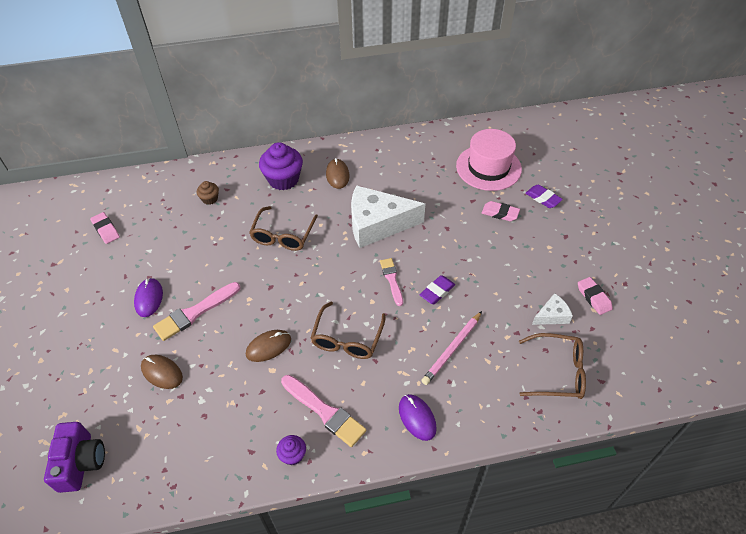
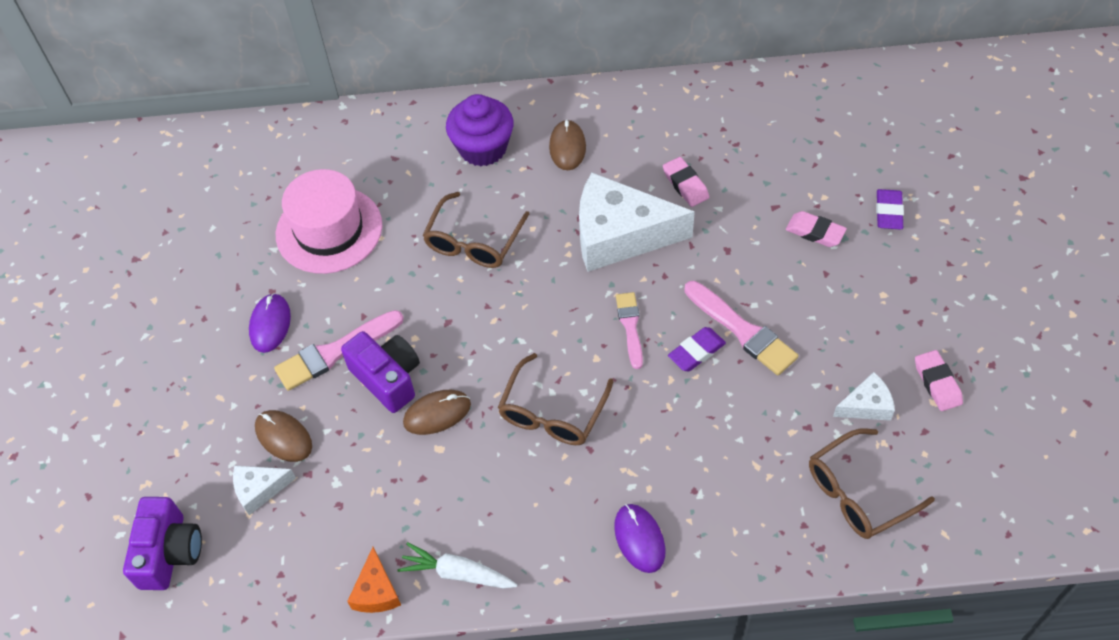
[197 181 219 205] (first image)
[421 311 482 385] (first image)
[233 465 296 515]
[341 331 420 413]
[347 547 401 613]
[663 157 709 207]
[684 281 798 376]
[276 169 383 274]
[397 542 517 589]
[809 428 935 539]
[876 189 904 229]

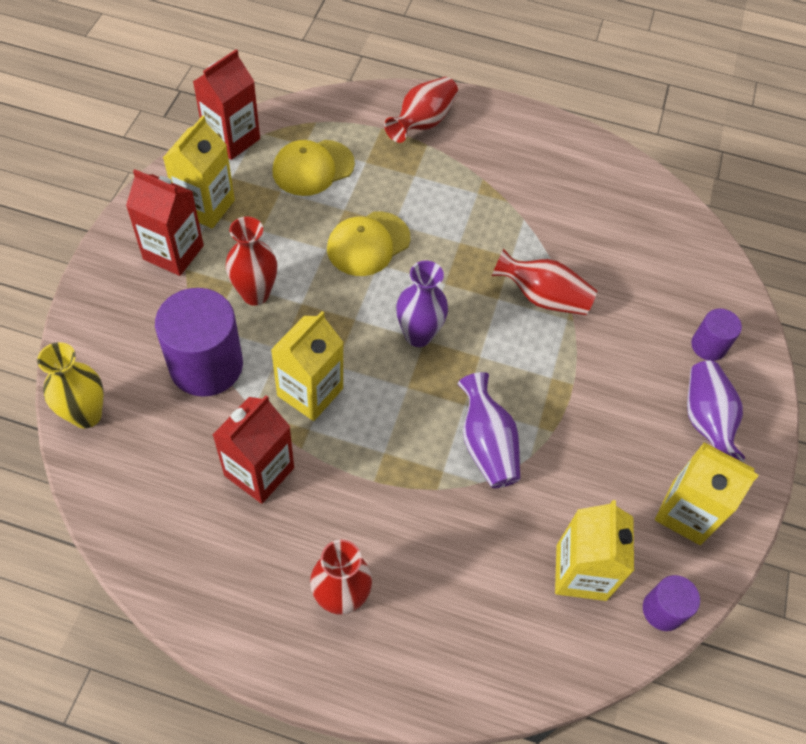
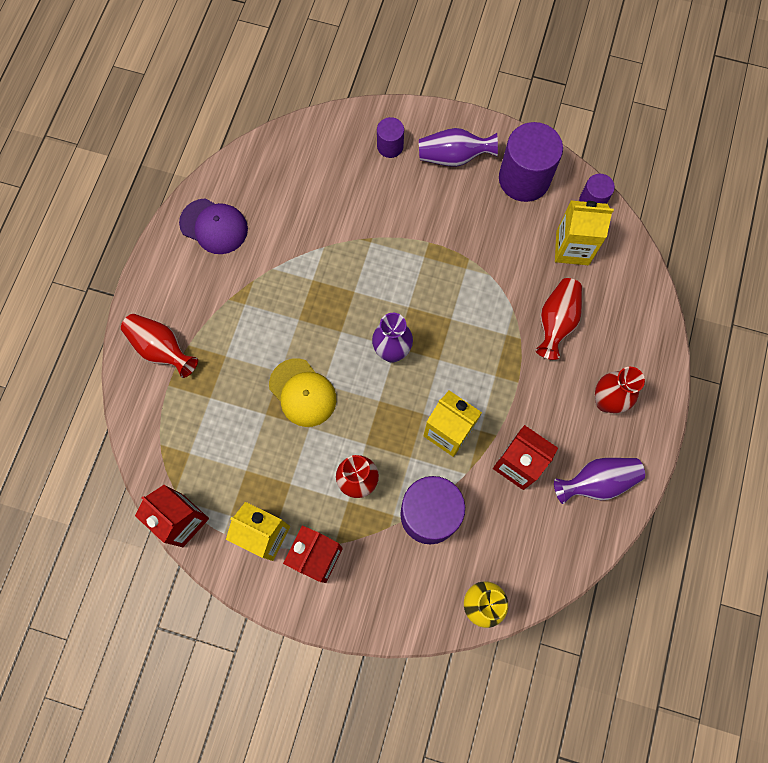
[272 140 355 196] (first image)
[179 198 248 254]
[554 458 645 504]
[536 278 582 360]
[499 122 563 202]

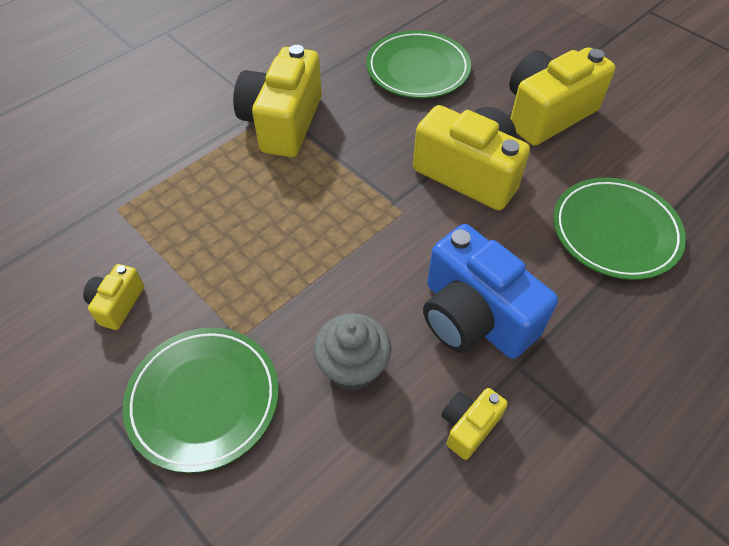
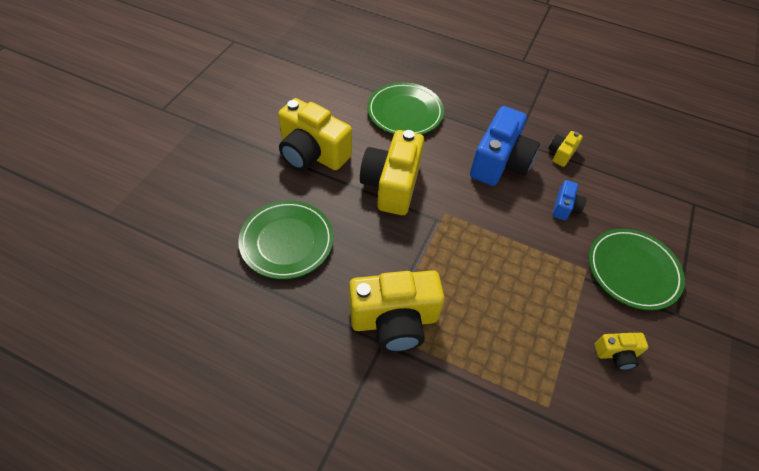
[553 180 586 220]
[548 131 583 167]

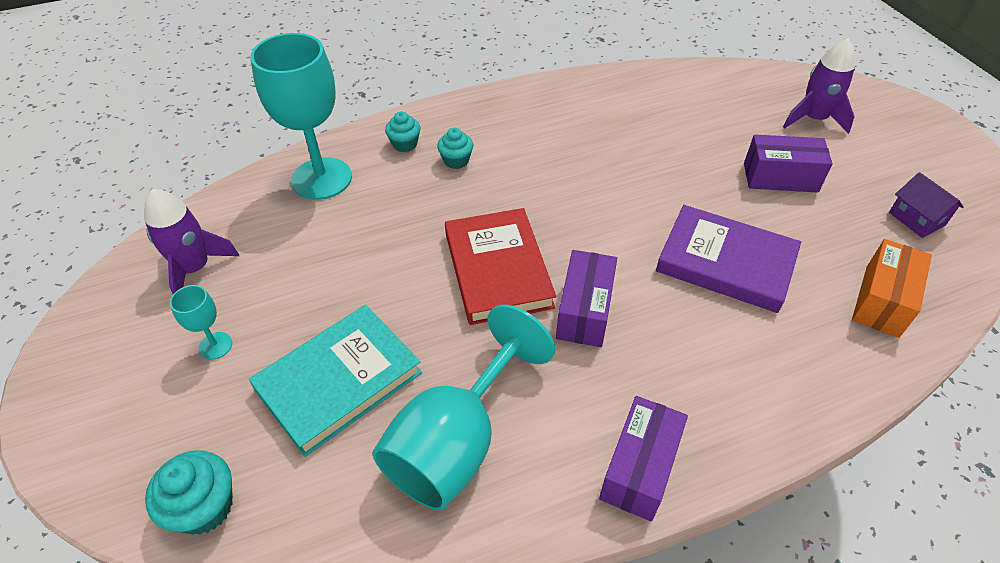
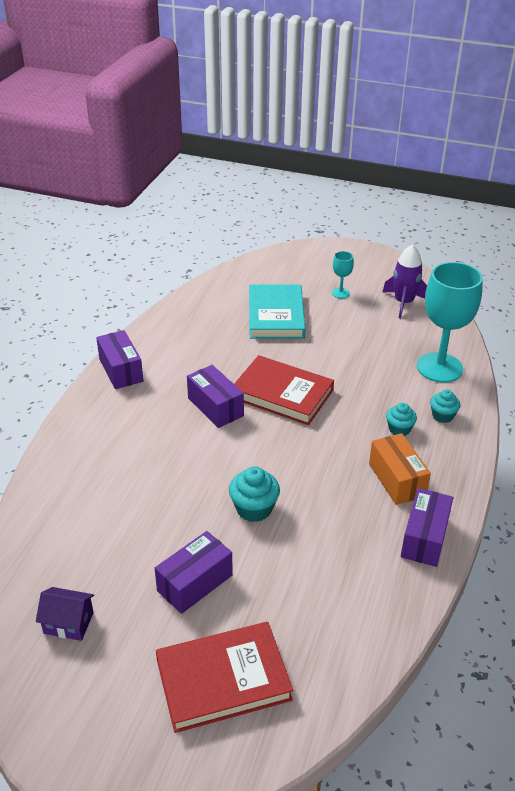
[372 304 555 510] (first image)
[656 205 801 313] (first image)
[401 488 453 567]
[229 466 280 522]
[369 433 431 505]
[156 622 293 733]

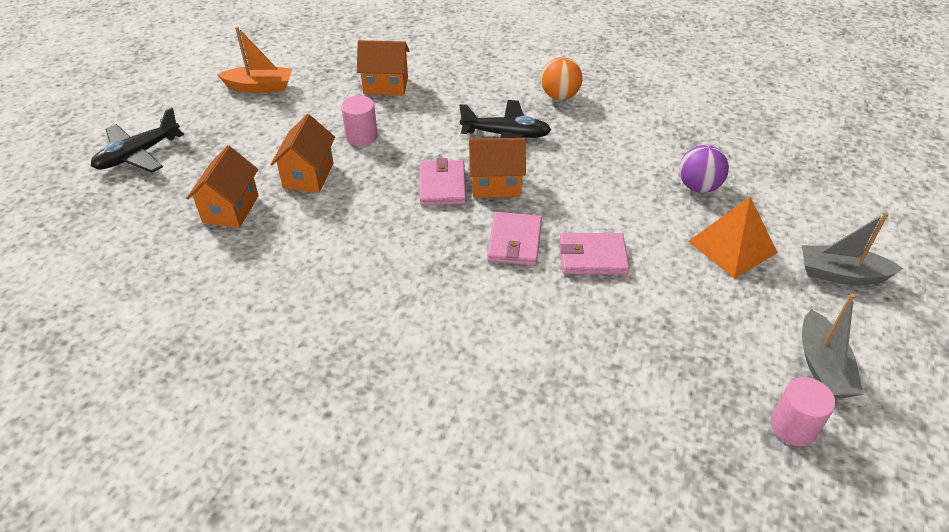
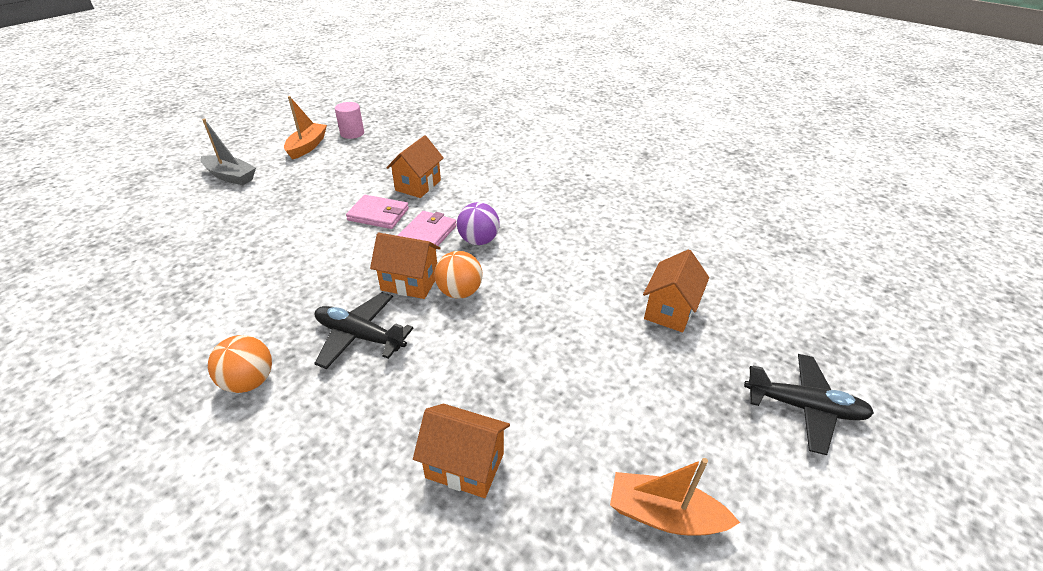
[341 95 378 146] (first image)
[688 197 778 279] (first image)
[386 135 444 198]
[457 202 499 245]
[434 251 483 299]
[284 96 327 160]
[744 354 874 455]

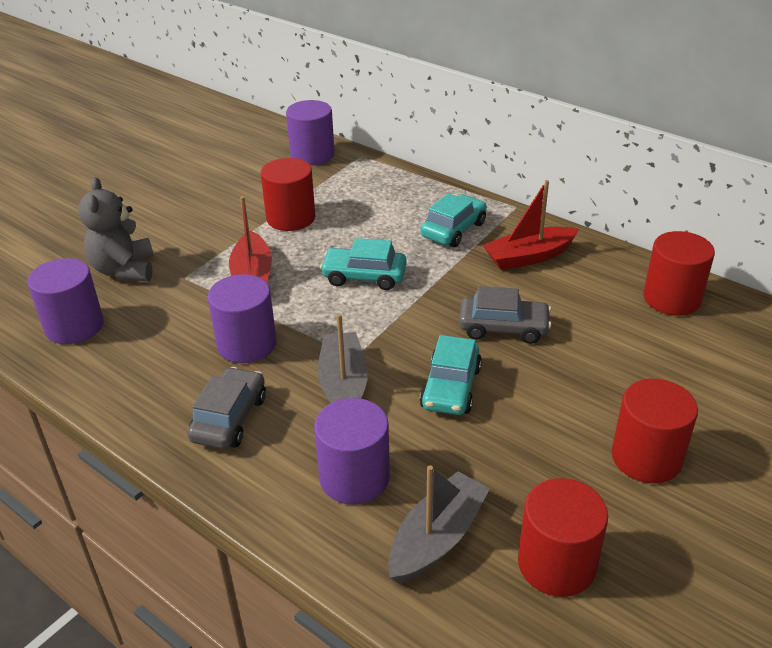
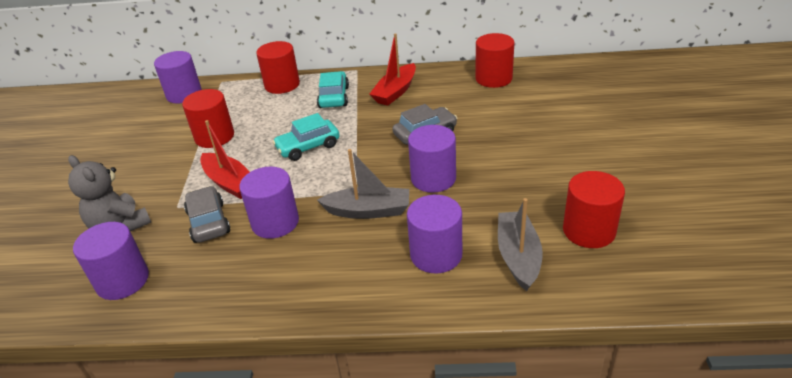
[184 186 230 243]
[256 41 300 94]
[408 125 456 193]
[317 149 409 219]

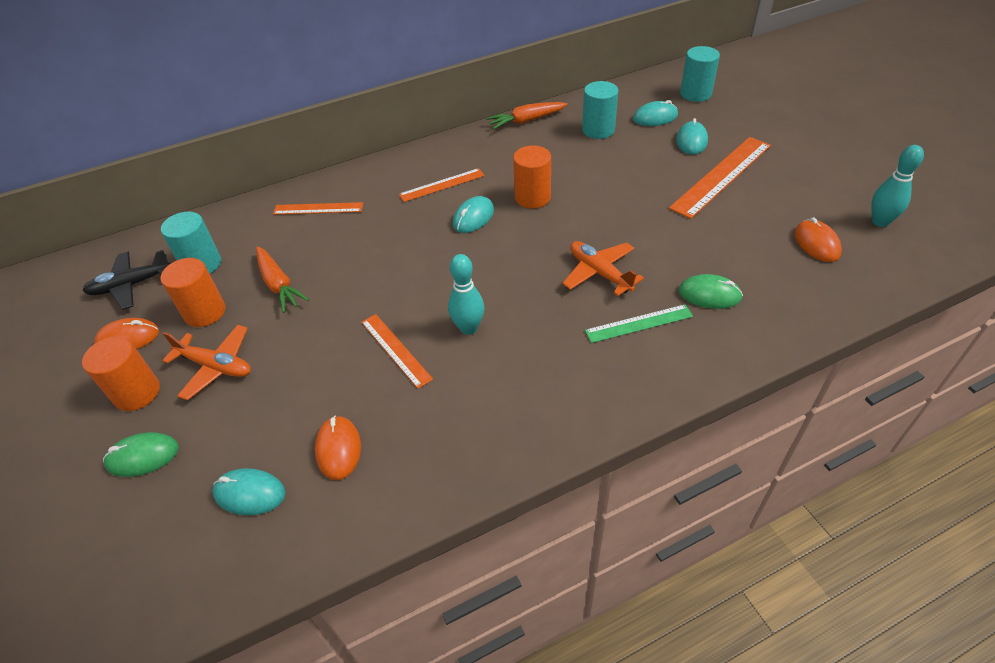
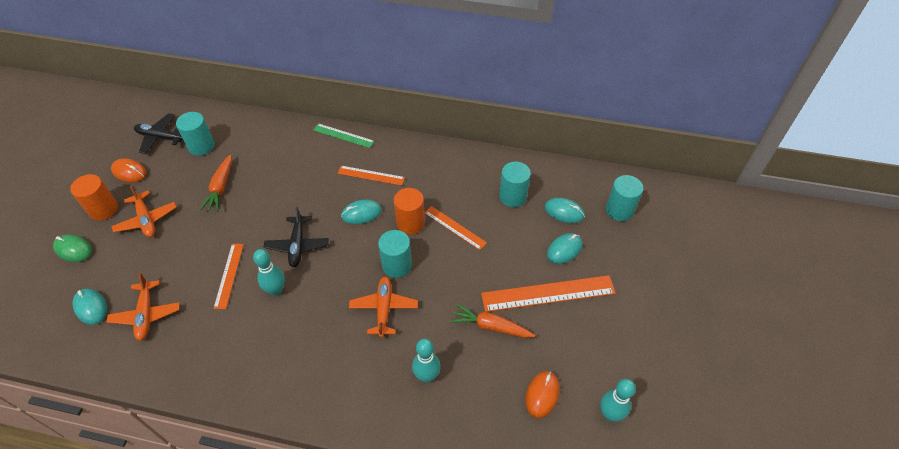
[161 258 225 327] (first image)
[264 207 329 267]
[378 230 412 278]
[425 206 487 250]
[450 304 535 338]
[313 123 374 148]
[107 273 180 341]
[412 338 441 382]

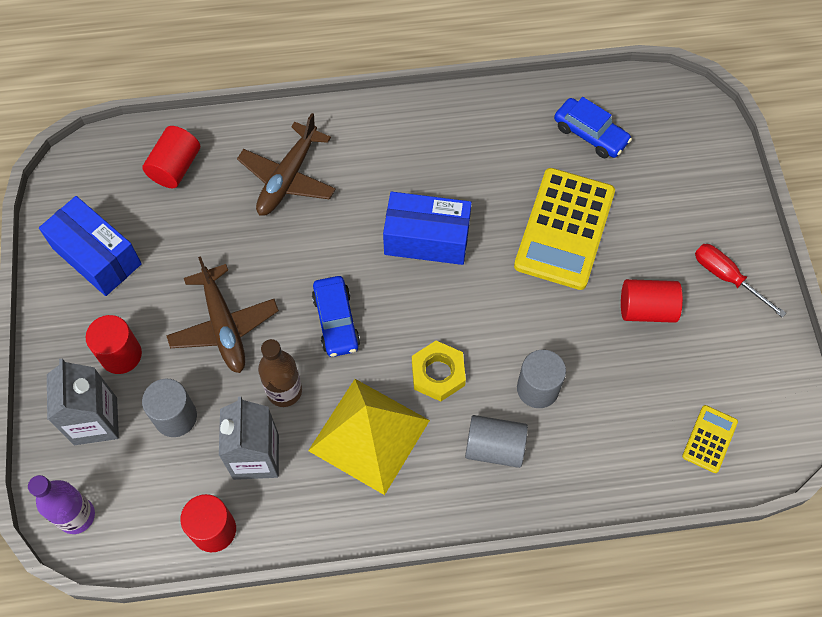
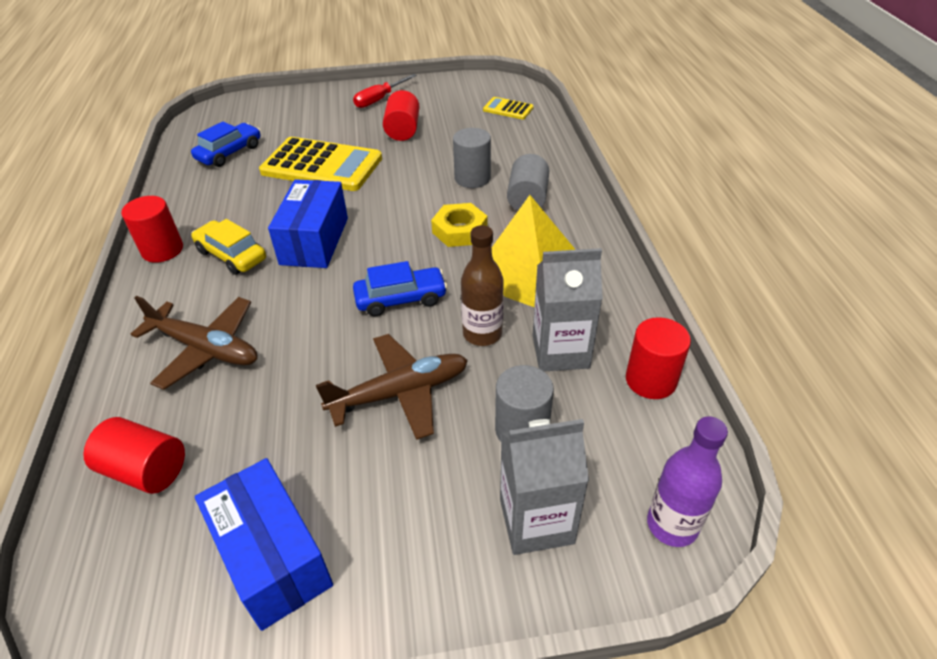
[191 219 266 275]
[121 196 183 263]
[195 458 333 631]

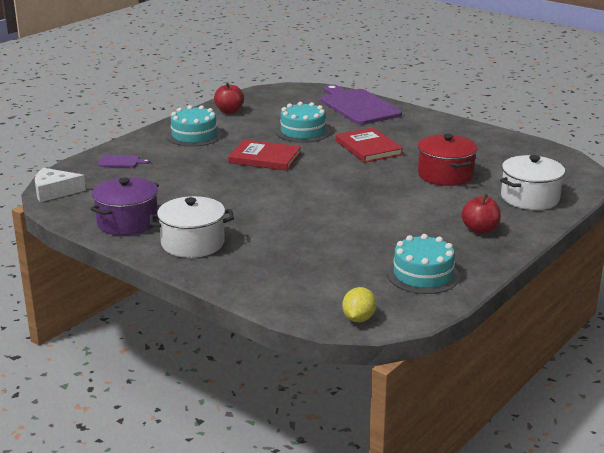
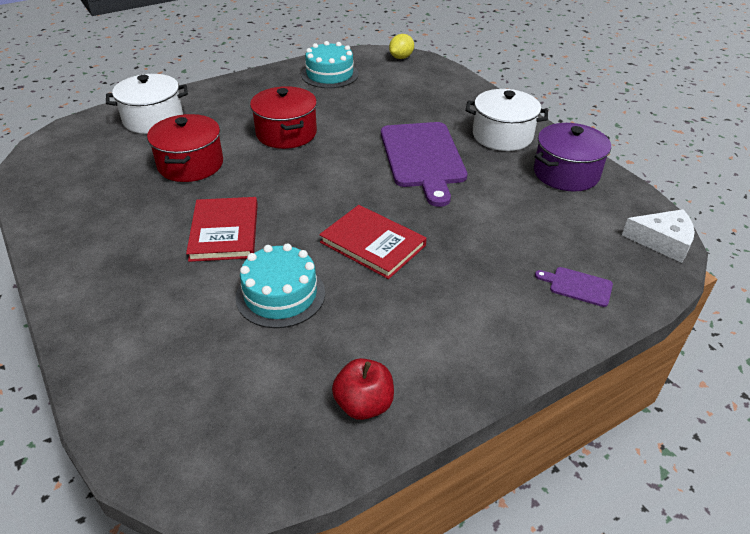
[167 105 222 147] (first image)
[461 194 501 234] (first image)
[250 86 317 149]
[381 122 468 207]

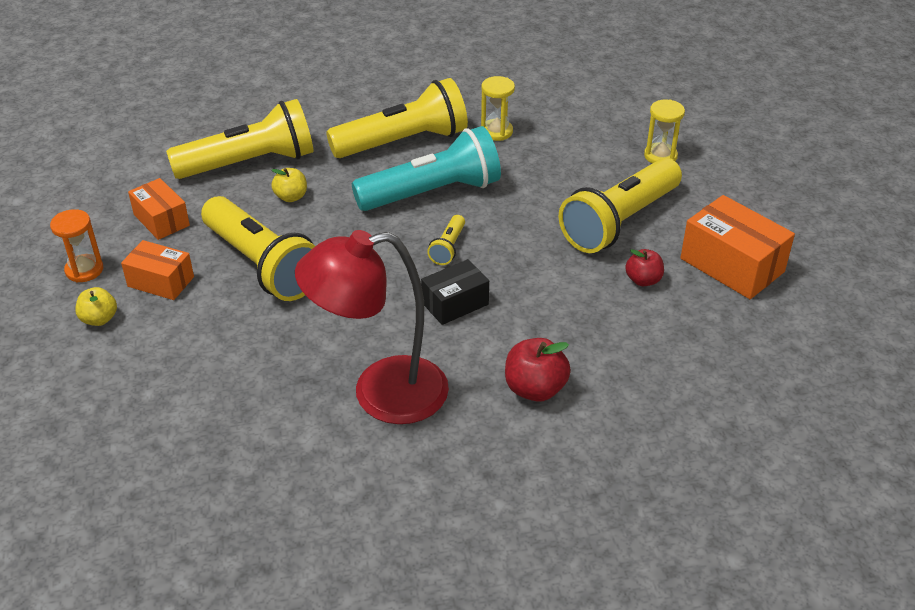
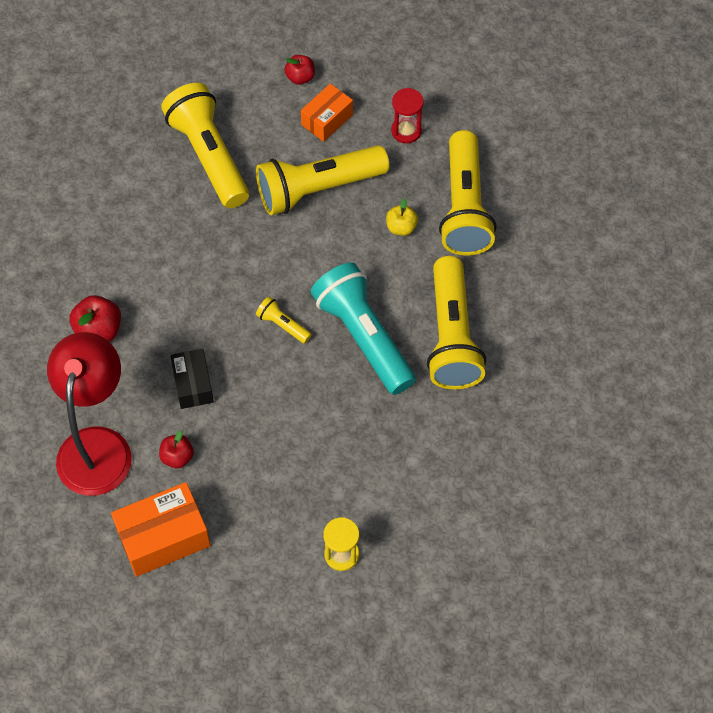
[50 209 103 283] (first image)
[481 76 515 141] (first image)
[47 332 132 496]
[170 349 214 409]
[161 83 249 208]
[391 88 424 143]
[284 55 315 85]
[311 262 416 395]

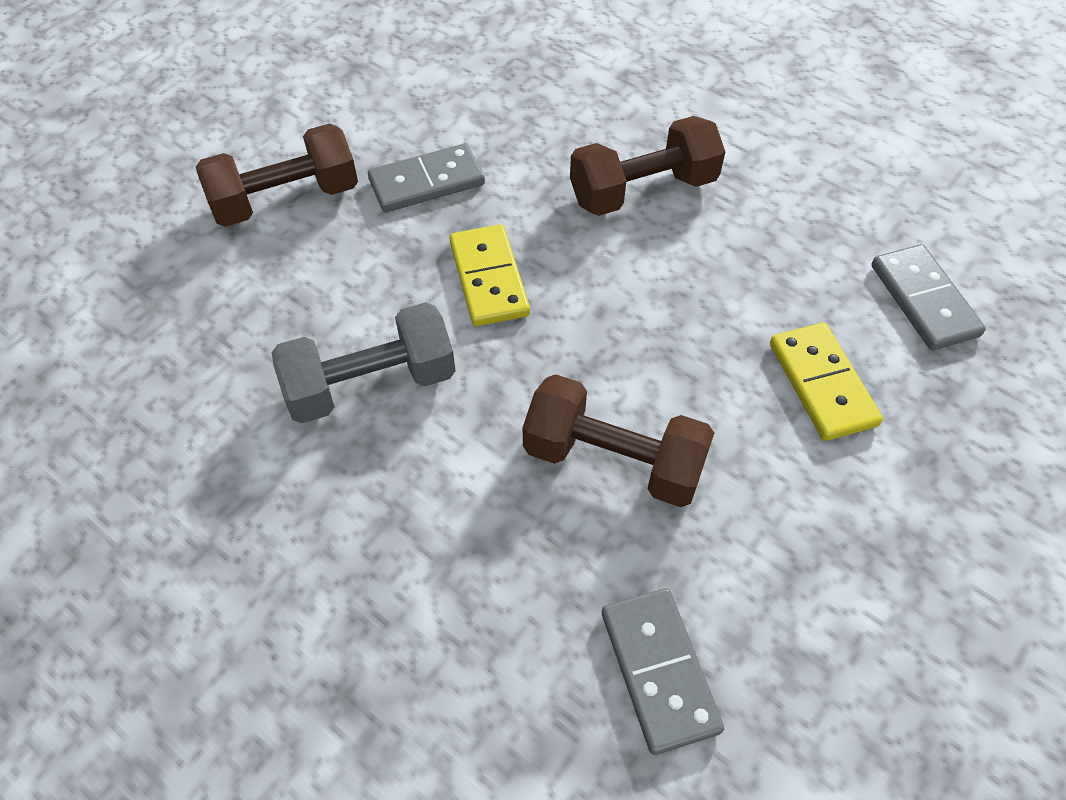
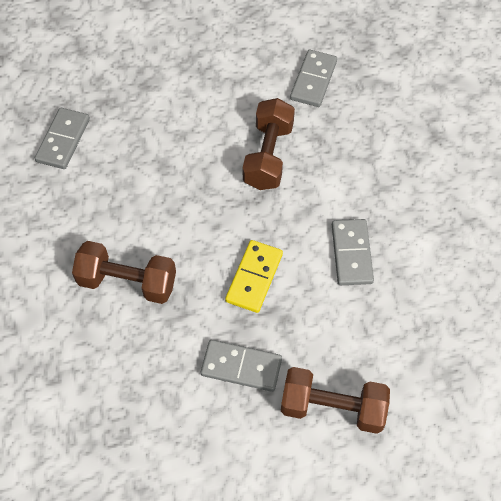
[770 323 883 441] (first image)
[332 219 374 285]
[243 98 295 190]

